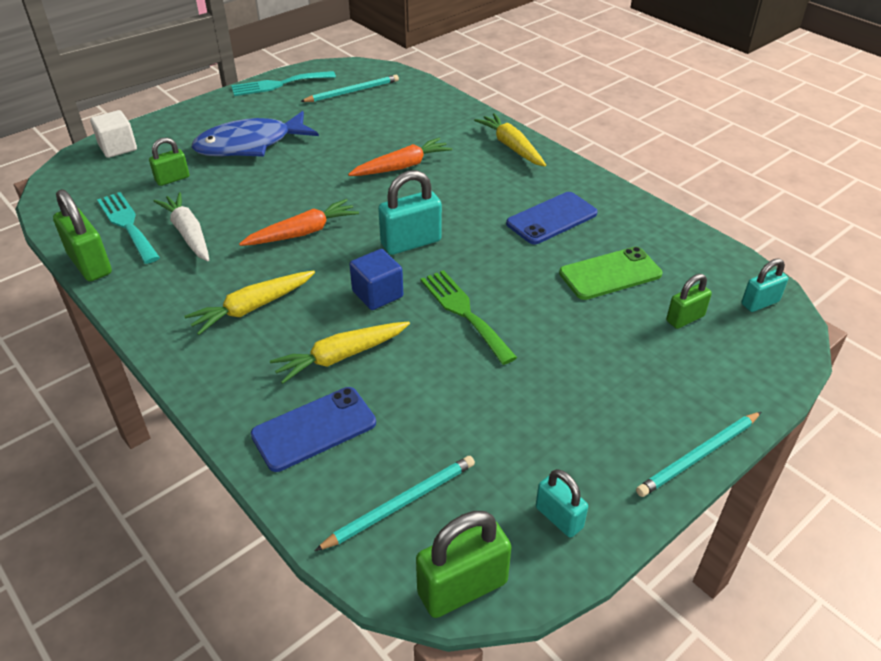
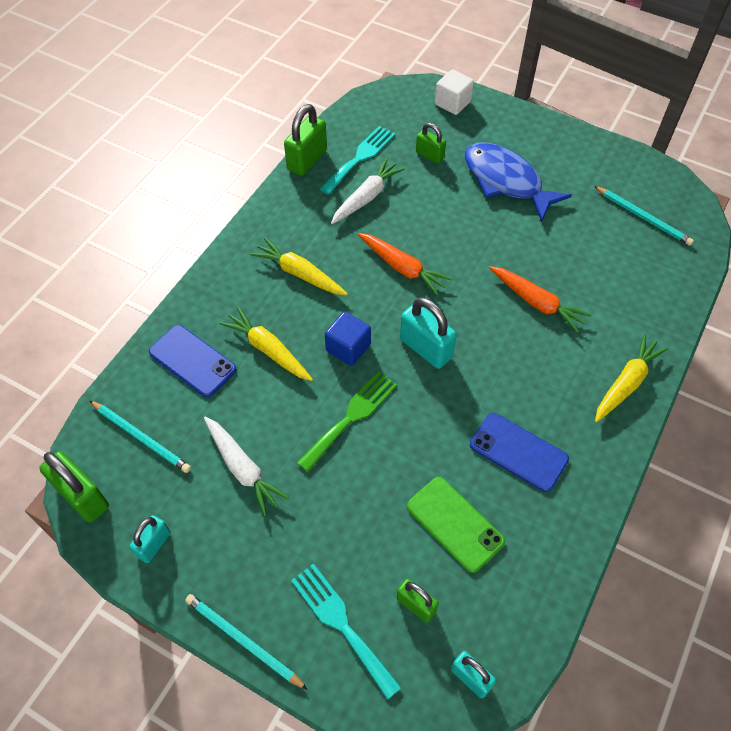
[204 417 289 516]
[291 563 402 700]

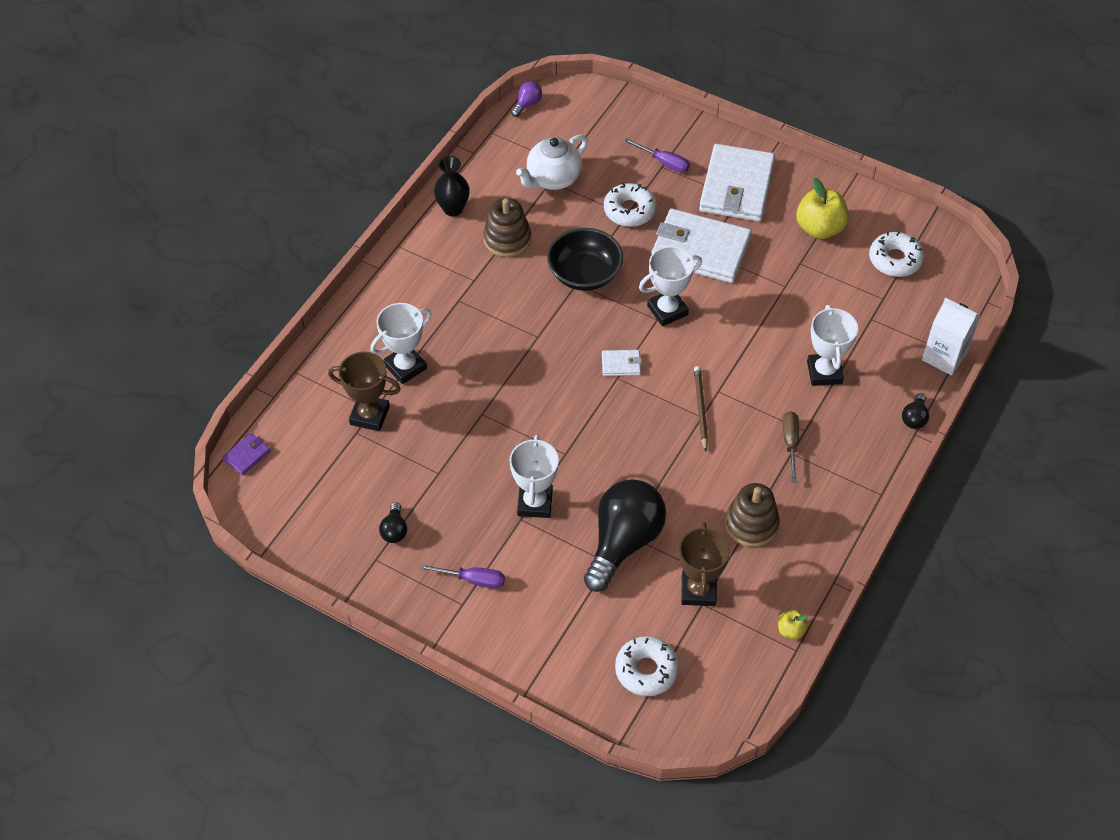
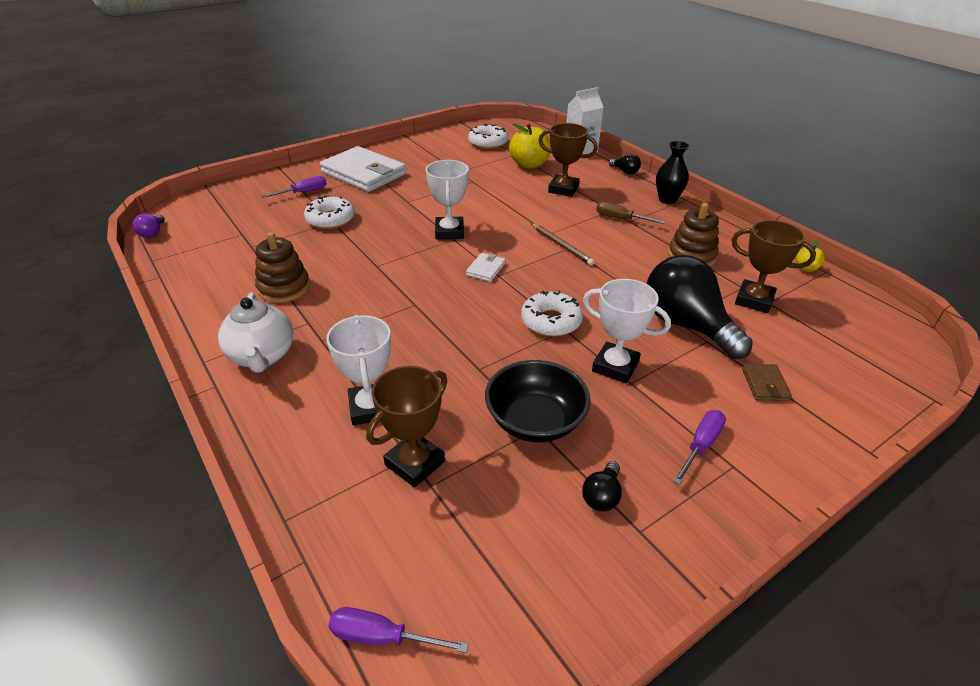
[651 209 752 283] (first image)
[742 364 792 401]
[656 141 690 204]
[218 293 293 373]
[485 360 591 442]
[521 290 583 337]
[509 124 551 169]
[328 607 469 653]
[539 123 598 197]
[582 461 622 511]
[132 213 165 238]
[531 223 595 265]

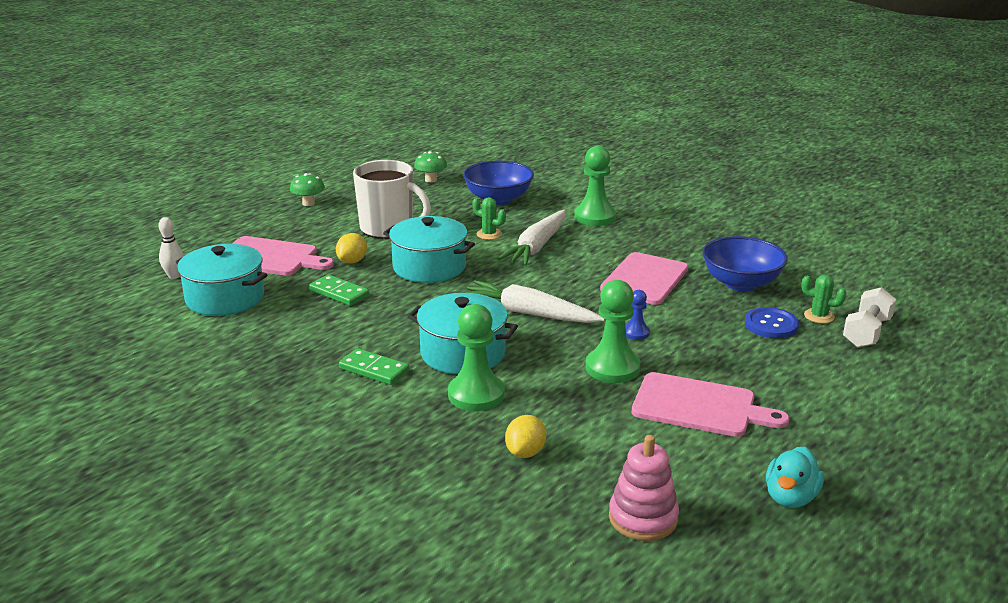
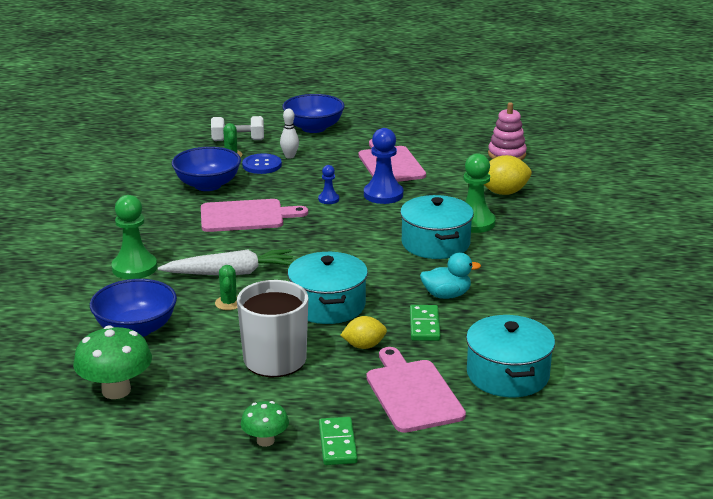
[467 280 605 323] (first image)
[282 94 345 133]
[280 109 299 159]
[319 417 358 465]
[420 253 481 299]
[364 128 403 204]
[73 325 152 399]
[484 155 532 195]

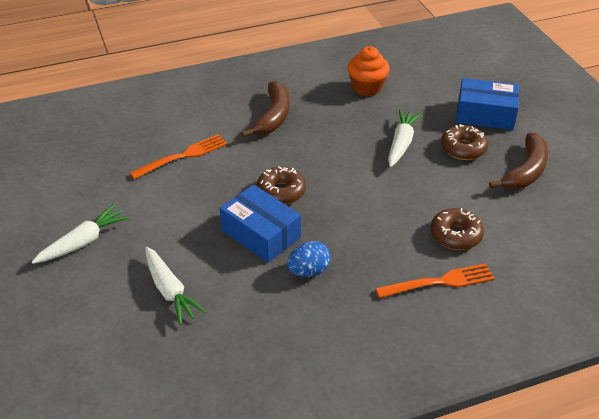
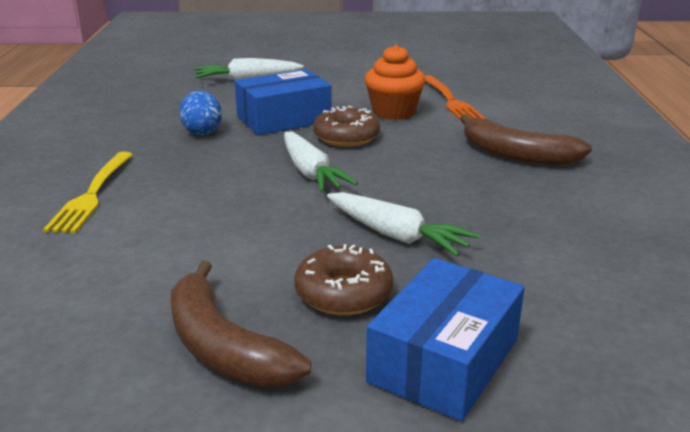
[430 208 484 250] (first image)
[284 132 358 192]
[364 44 425 120]
[43 152 133 233]

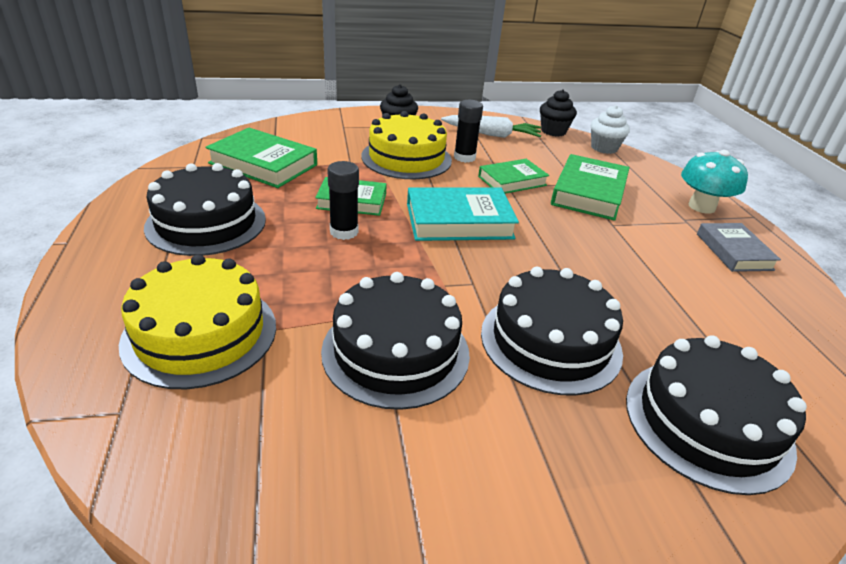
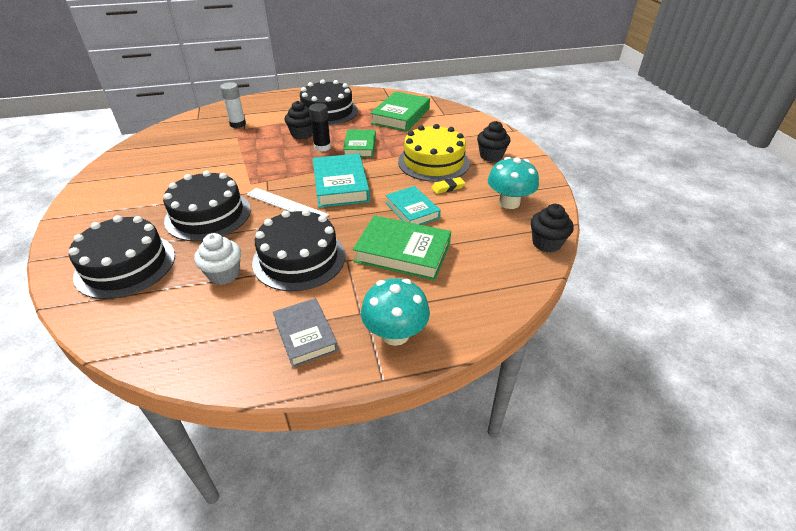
[246 188 329 217]
[285 101 313 140]
[252 209 345 291]
[194 233 241 285]
[220 82 246 128]
[488 157 539 209]
[431 177 465 194]
[385 186 441 225]
[273 298 338 367]

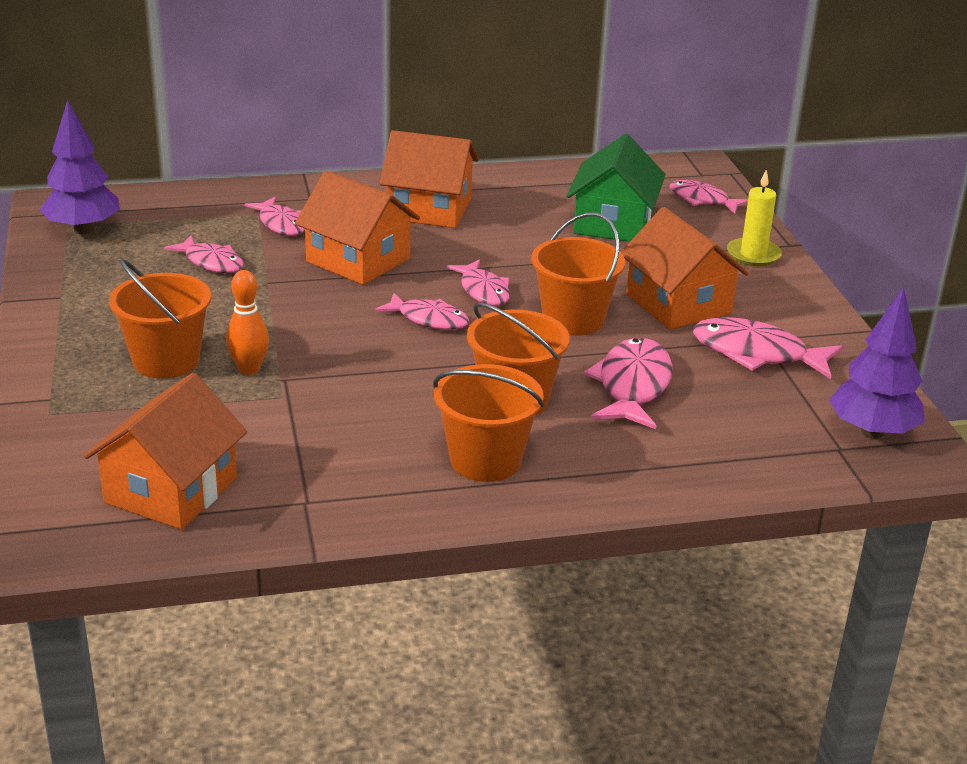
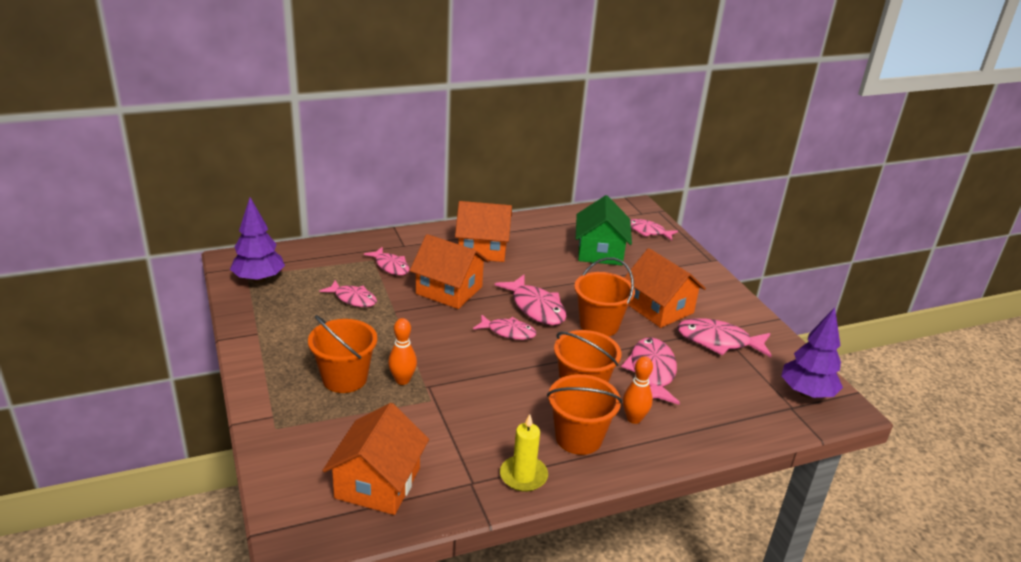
[623 356 653 424]
[500 414 548 492]
[495 274 567 325]

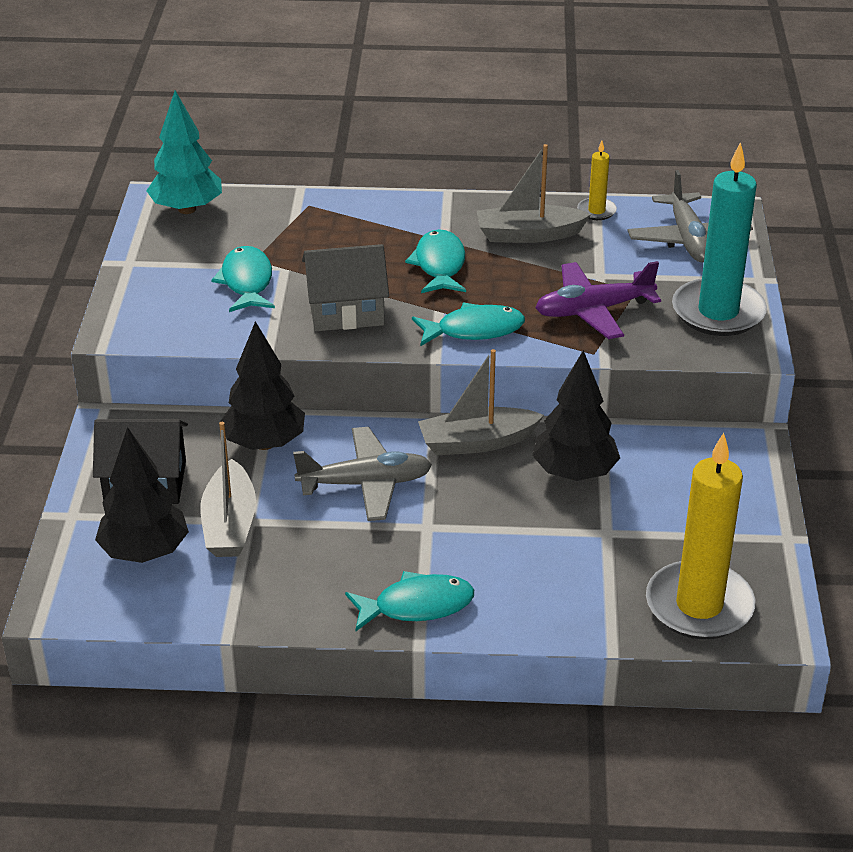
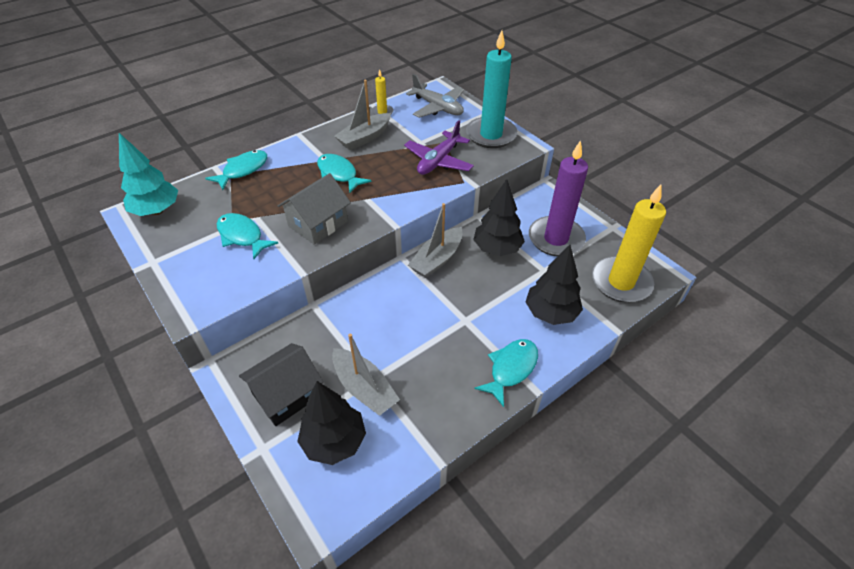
[293 427 432 521] (first image)
[529 140 588 256]
[526 245 583 325]
[205 150 267 190]

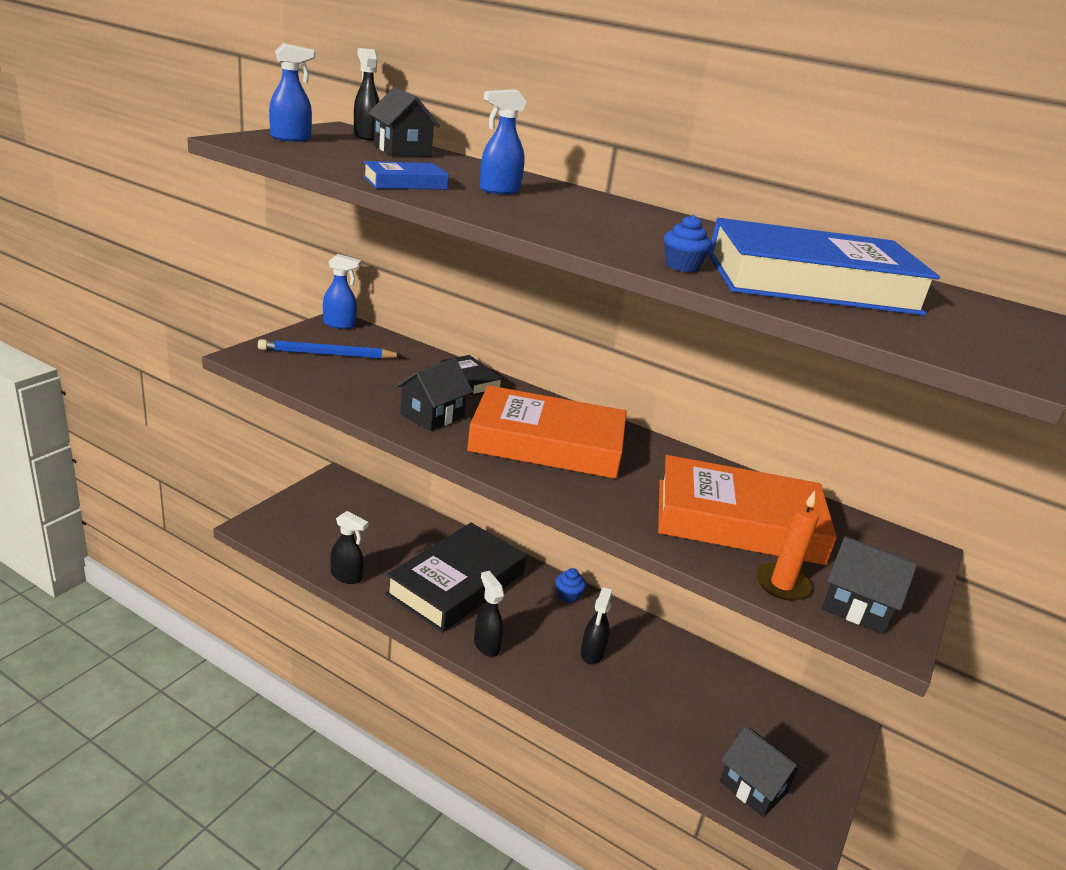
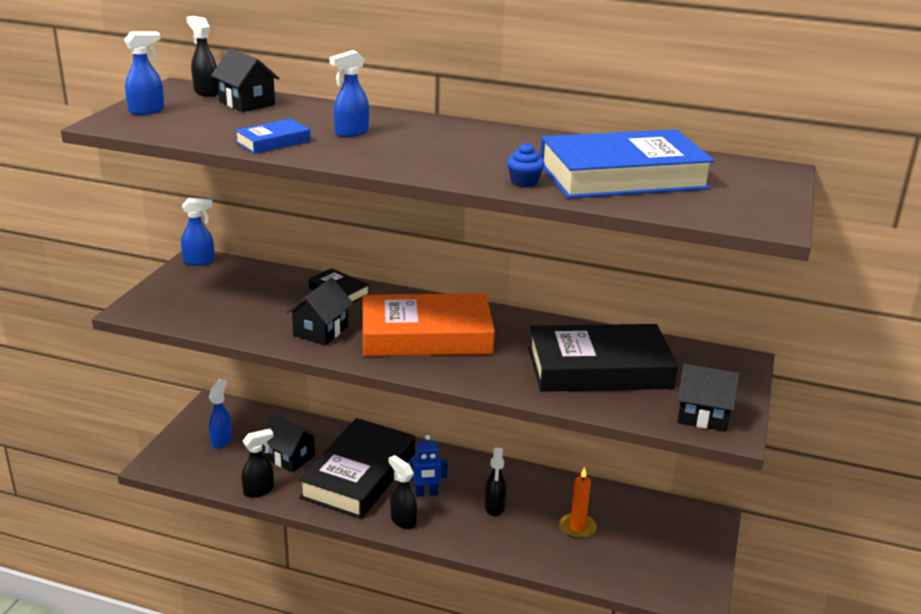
[258 339 403 359] (first image)
[556 568 586 603] (first image)
[209 379 232 449]
[407 435 448 497]
[264 414 319 472]
[559 467 597 539]
[528 324 678 392]
[241 429 274 498]

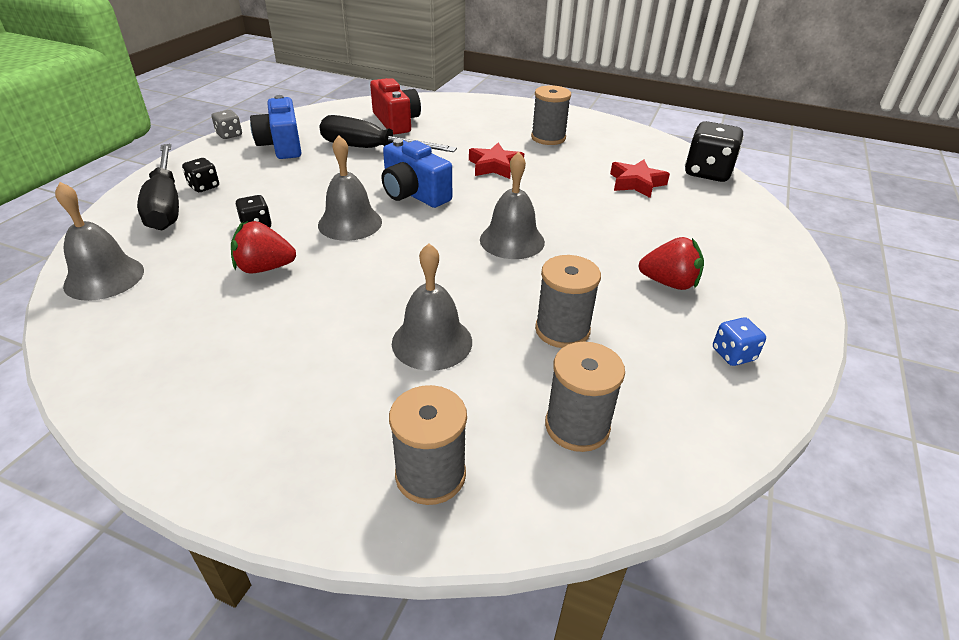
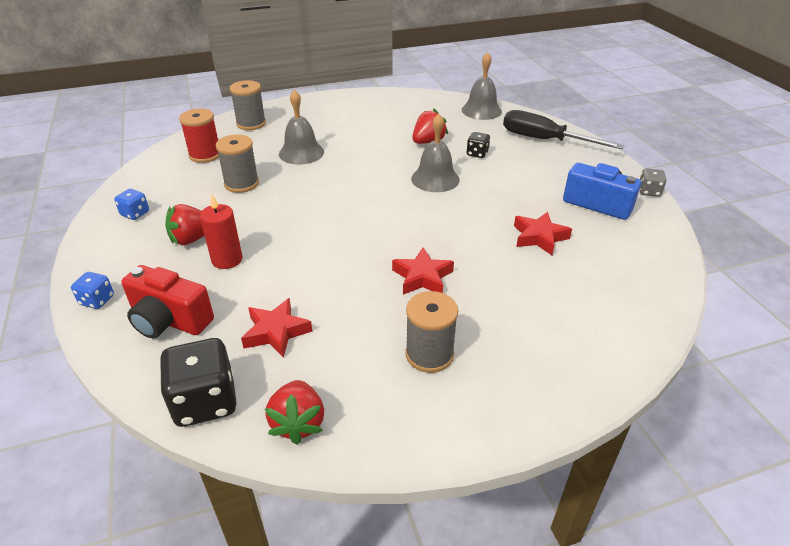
[182 158 219 192] (first image)
[382 139 452 208] (first image)
[480 152 545 259] (first image)
[71 272 114 309]
[200 194 243 269]
[265 380 324 445]
[121 265 214 338]
[514 212 572 255]
[179 109 219 163]

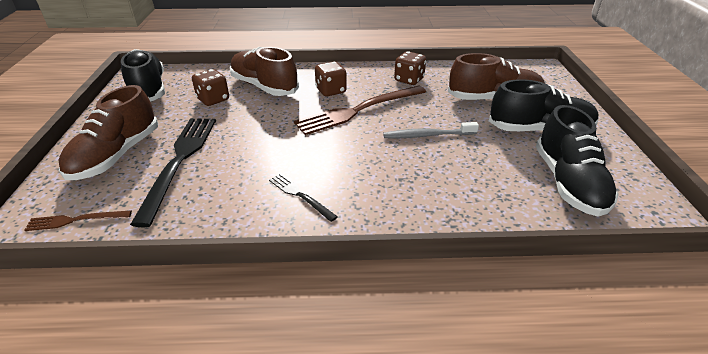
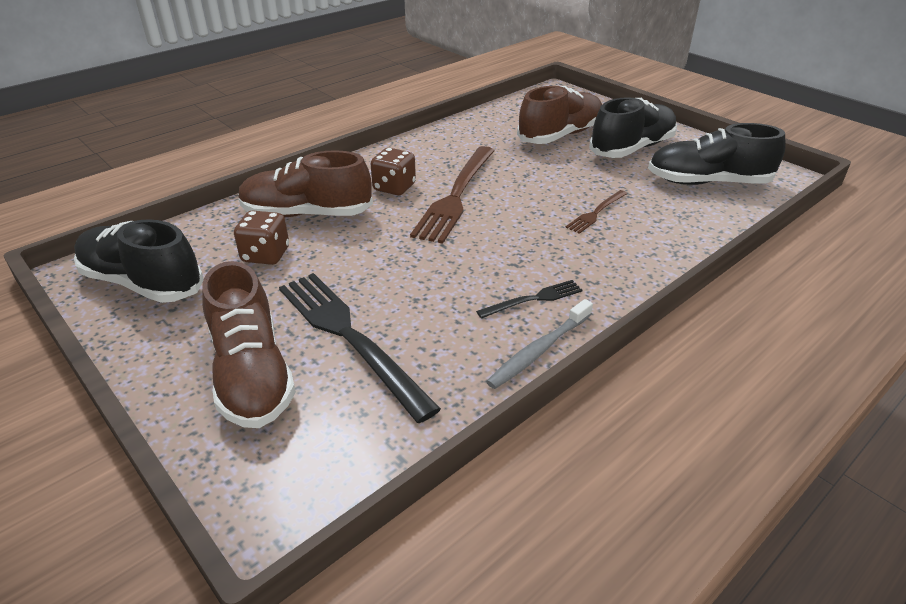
[394 51 426 85] (first image)
[565 190 627 234]
[486 299 593 389]
[476 280 583 319]
[648 123 786 185]

